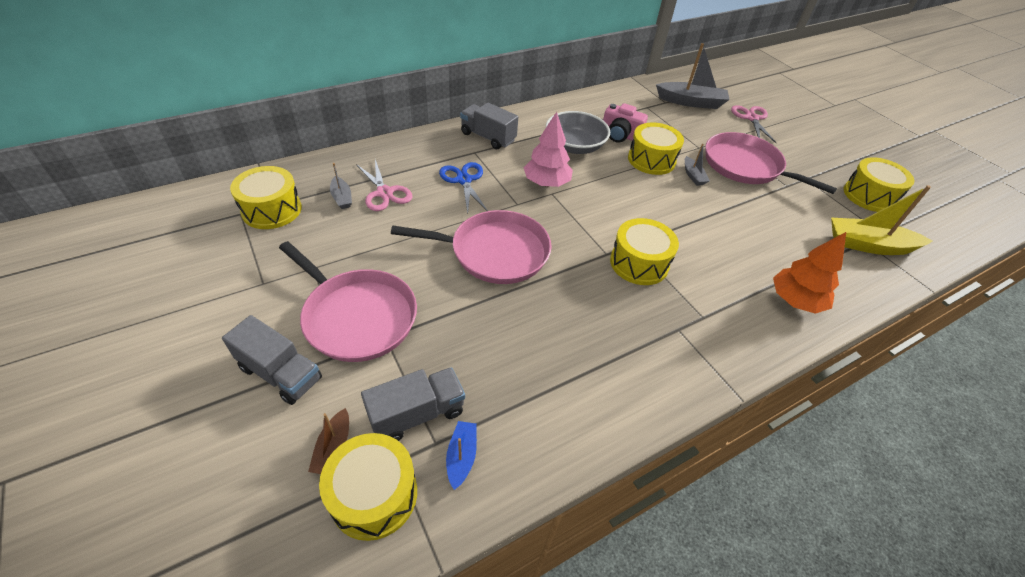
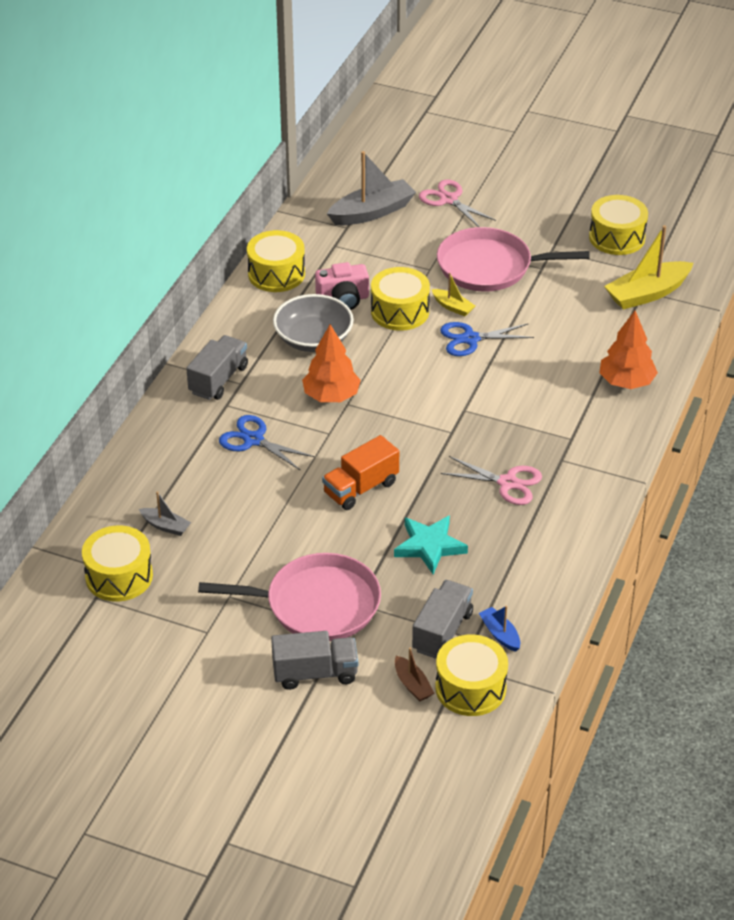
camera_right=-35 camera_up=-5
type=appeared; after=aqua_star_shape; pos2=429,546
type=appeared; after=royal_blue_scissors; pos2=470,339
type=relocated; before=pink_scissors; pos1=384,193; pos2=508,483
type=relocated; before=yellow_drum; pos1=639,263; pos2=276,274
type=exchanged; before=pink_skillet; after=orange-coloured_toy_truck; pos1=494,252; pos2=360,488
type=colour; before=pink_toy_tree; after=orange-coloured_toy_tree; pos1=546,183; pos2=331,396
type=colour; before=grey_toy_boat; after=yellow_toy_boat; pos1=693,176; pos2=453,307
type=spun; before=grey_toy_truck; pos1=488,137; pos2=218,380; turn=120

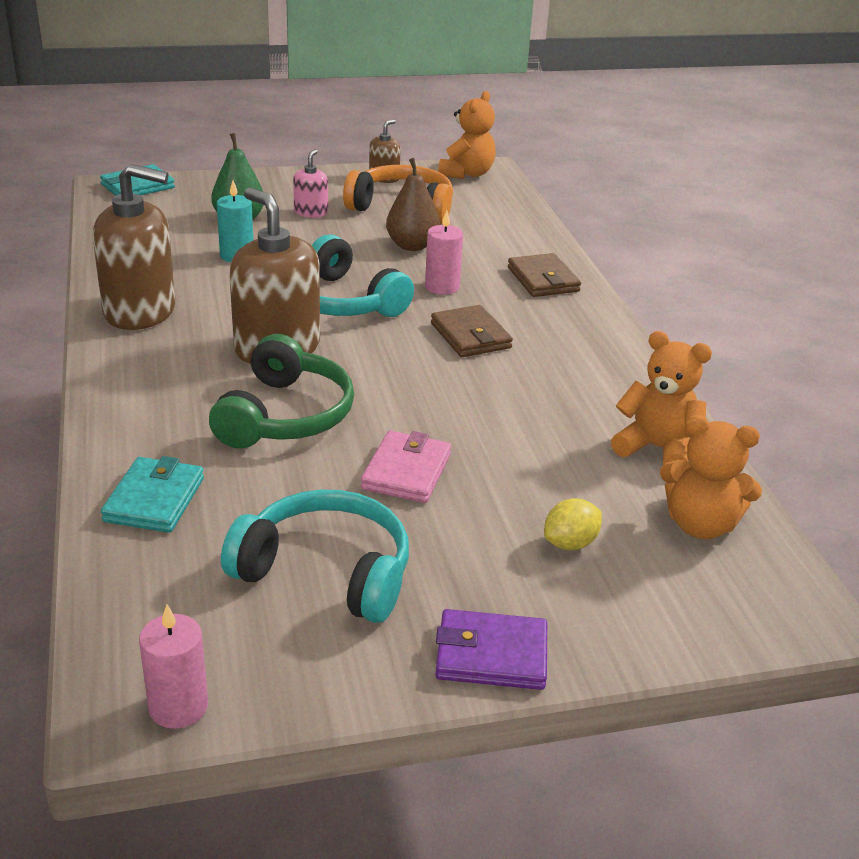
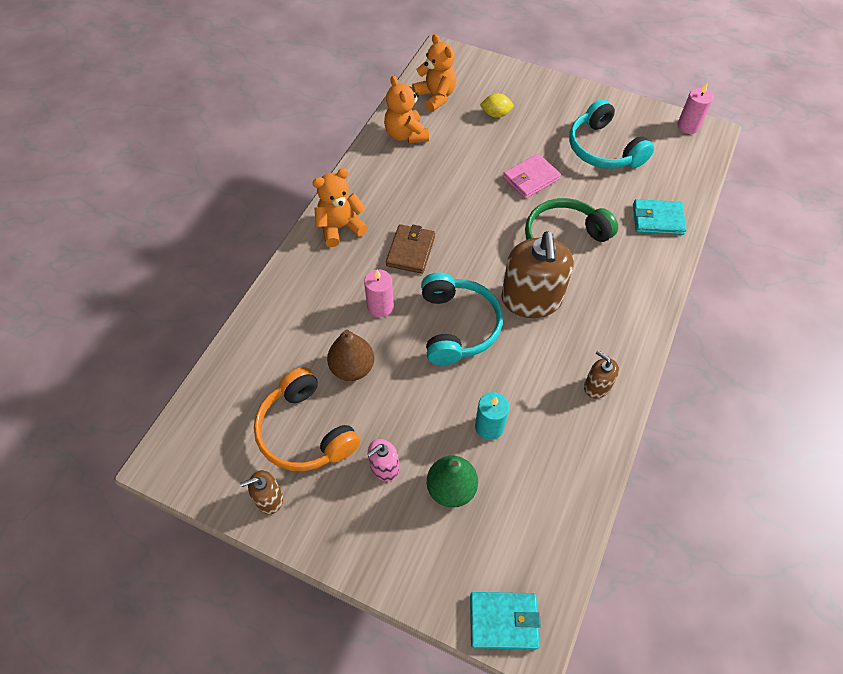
camera_right=-140 camera_up=25
type=missing; before=royal_purple_wallet; pos1=491,655
type=missing; before=russet_wallet; pos1=543,280
type=relocated; before=orange-coloured_stuffed_bear; pos1=467,174; pos2=340,227
type=spun; before=aqua_wallet; pos1=154,499; pos2=657,219; turn=45
type=size; before=russet_soap_dispenser; pos1=140,311; pos2=597,386; scale=0.48

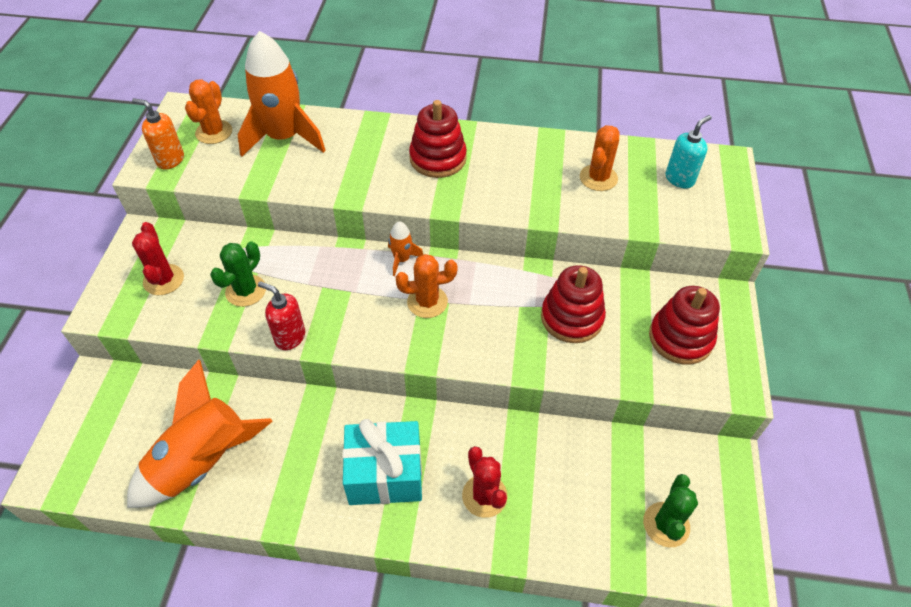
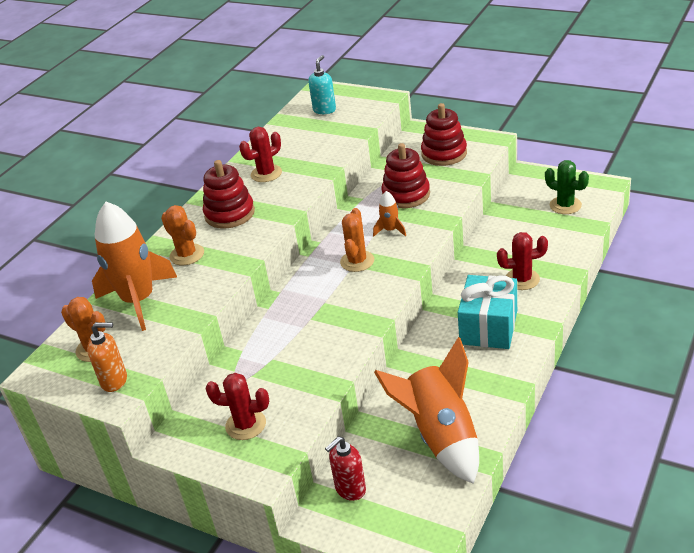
camera_right=-65 camera_up=-15
type=missing; before=emerald_saguaro_cactus; pos1=246,291
type=appeared; after=scarlet_saguaro_cactus; pos2=266,173
type=relocated; before=scarlet_soap_dispenser; pos1=290,337; pos2=350,489
type=relocated; before=orange-coloured_toy_rocket; pos1=402,259; pos2=390,230
type=relocated; before=orange-coloured_saguaro_cactus; pos1=598,178; pos2=187,255
type=spun; before=orange-coloured_soap_dispenser; pos1=170,160; pos2=114,381; turn=-135
type=spun; before=aqua_soap_dispenser; pos1=680,179; pos2=324,110; turn=45

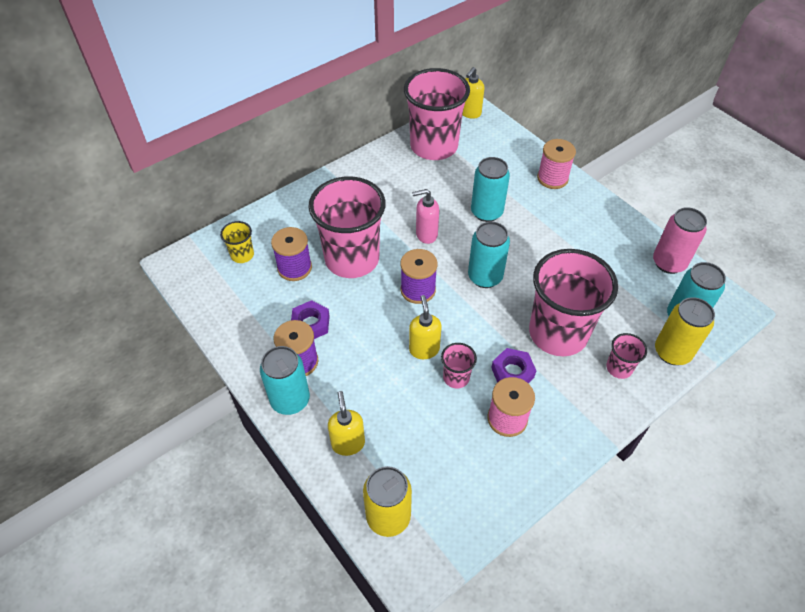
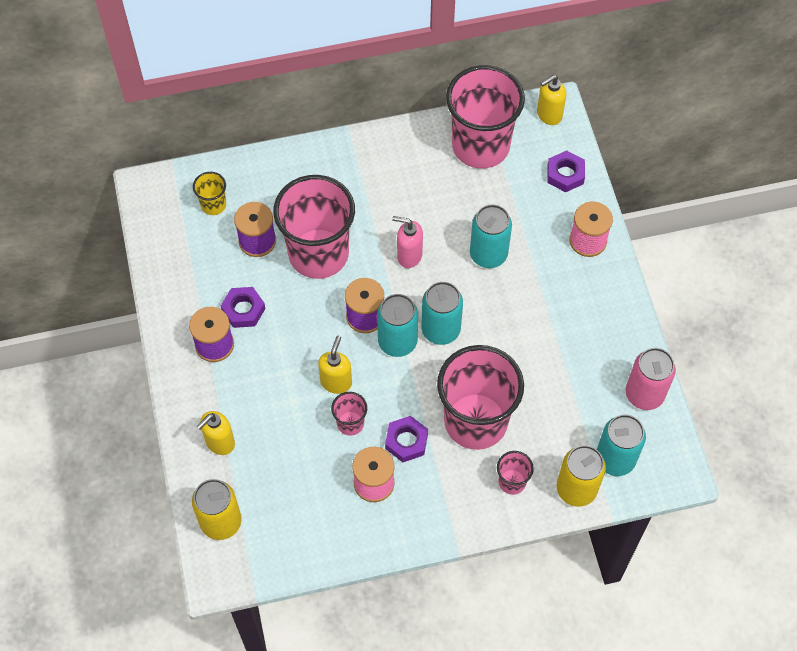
camera_right=25 camera_up=10
type=appeared; after=royal_purple_nut; pos2=565,174
type=relocated; before=aqua_tin; pos1=290,400; pos2=397,342
type=spun; before=yellow_soap_dispenser; pos1=348,443; pos2=220,442; turn=-150

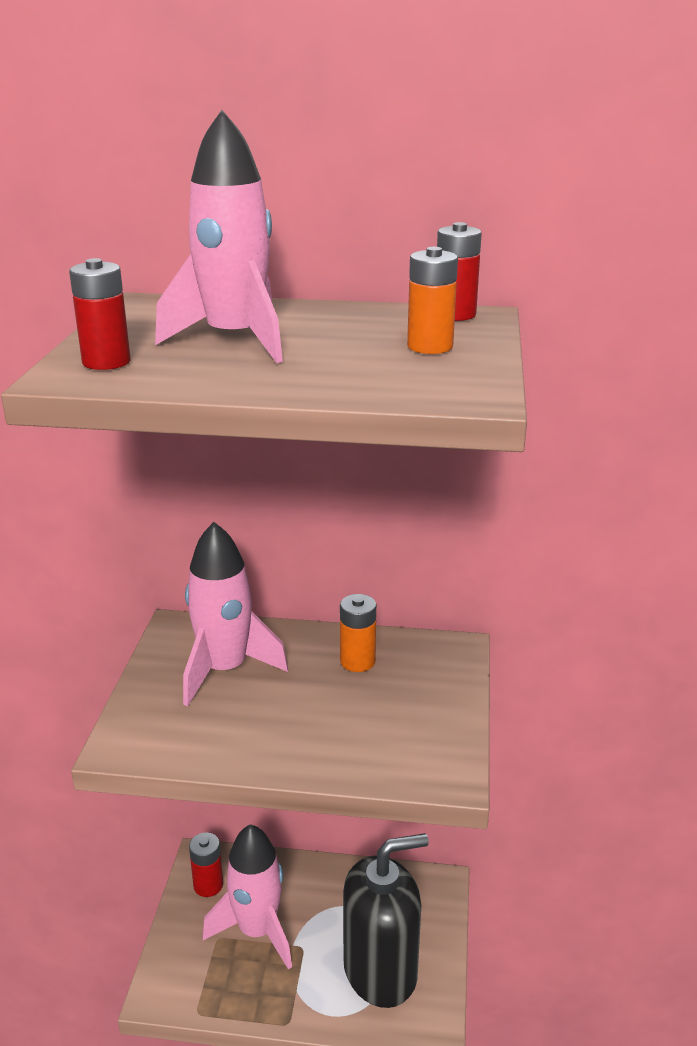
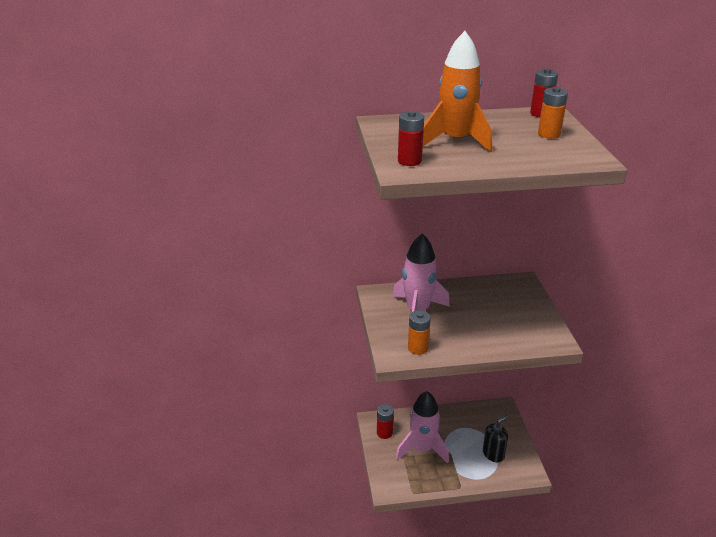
camera_right=-15 camera_up=5
type=relocated; before=orange-coloured_battery; pos1=357,661; pos2=417,348
type=colour; before=pink_toy_rocket; after=orange-coloured_toy_rocket; pos1=235,340; pos2=455,141
type=size; before=black_soap_dispenser; pos1=380,971; pos2=493,454; scale=0.52

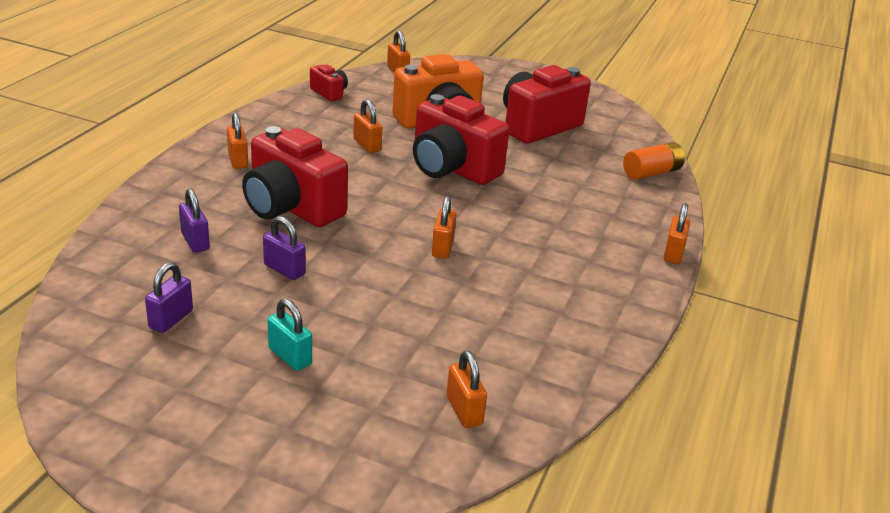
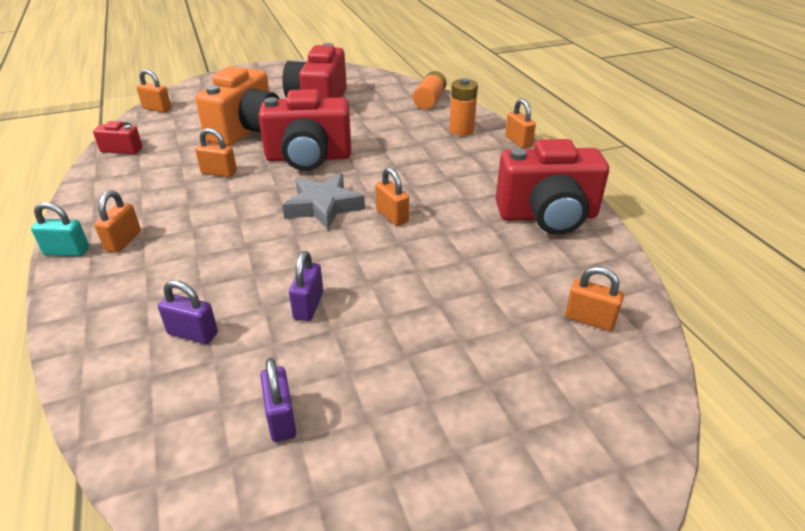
camera_right=-40 camera_up=5
type=appeared; after=grey_star_shape; pos2=323,206
type=appeared; after=orange-coloured_battery; pos2=461,130
type=relocated; before=scarlet_compact_camera; pos1=291,207; pos2=547,216
type=relocated; before=aqua_lock; pos1=290,356; pos2=67,251
type=spun; before=orange-coloured_lock; pos1=238,160; pos2=123,241; turn=75
type=spun; before=royal_purple_lock; pos1=284,269; pos2=308,306; turn=-75

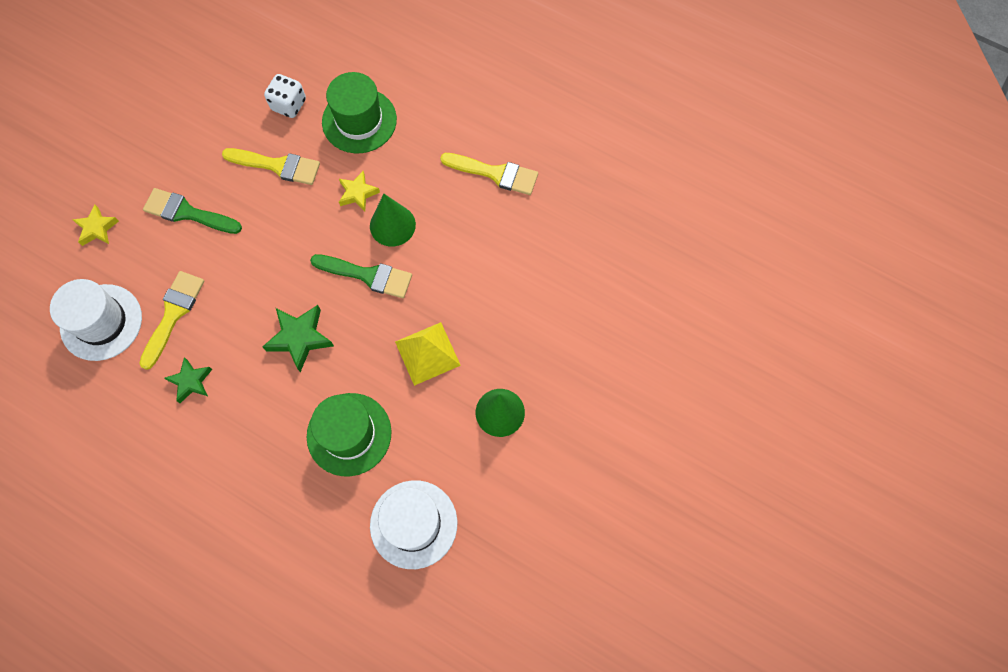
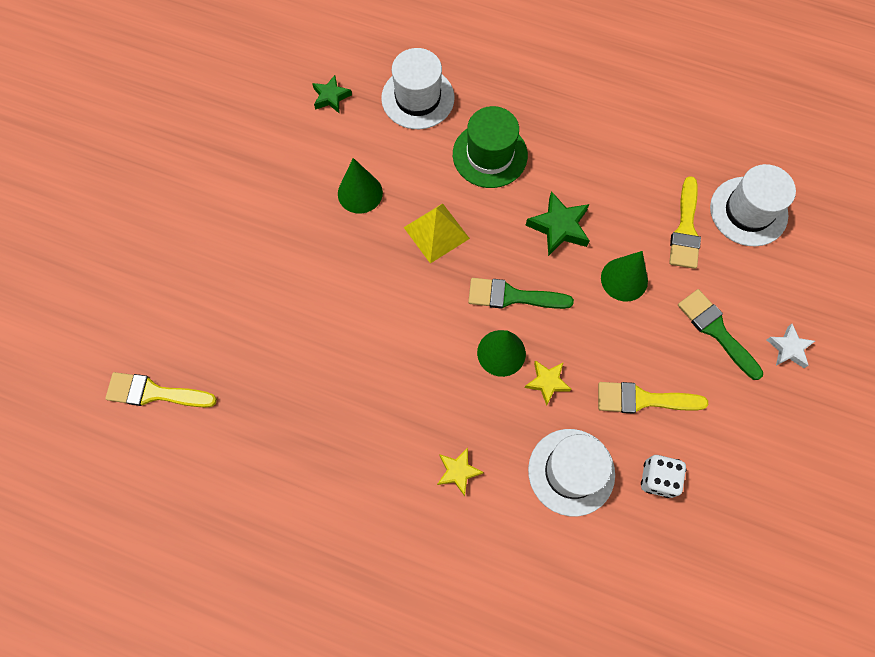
camera_right=170 camera_up=0
type=appeared; after=emerald_solid_cone; pos2=624,279
type=appeared; after=white_star_shape; pos2=788,348
type=relocated; before=yellow_star_shape; pos1=97,228; pos2=458,471
type=relocated; before=emerald_star_shape; pos1=191,382; pos2=331,97
type=relocated; before=yellow_brush; pos1=495,173; pos2=154,393
type=colour; before=emerald_tall_hat; after=white_tall_hat; pos1=359,121; pos2=571,472
type=spun; before=emerald_brush; pos1=187,213; pos2=716,330; turn=-135

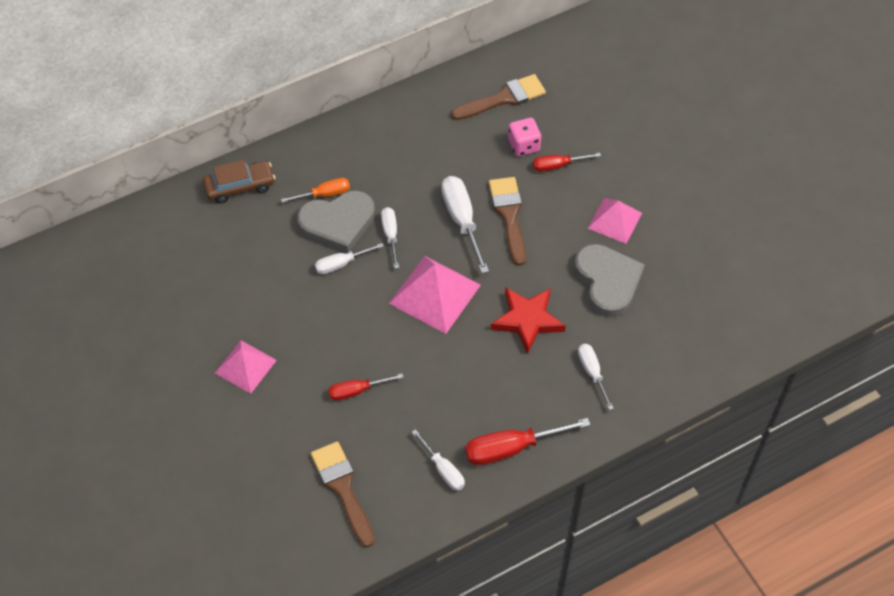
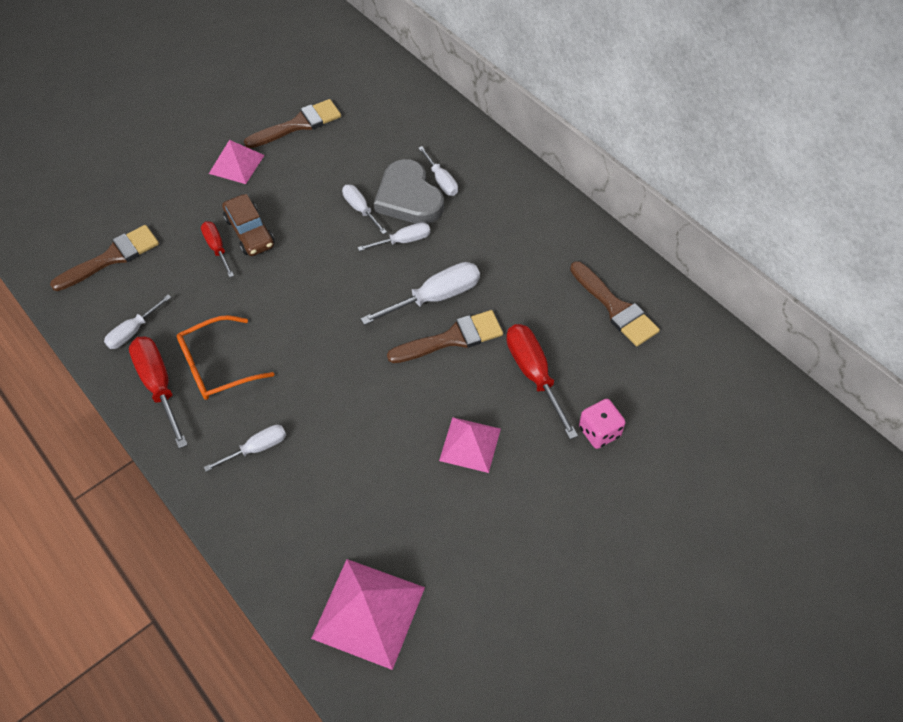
camera_right=80 camera_up=0
type=missing; before=scarlet_star_shape; pos1=527,320
type=missing; before=grey_love_heart; pos1=607,282
type=appeared; after=orange-coloured_eyeglasses; pos2=217,366
type=appeared; after=russet_brush; pos2=299,124
type=relocated; before=russet_toy_car; pos1=240,187; pos2=250,232
type=relocated; before=pink_pyramid_shape; pos1=435,294; pos2=369,612
type=relocated; before=pink_die; pos1=524,145; pos2=599,431
type=colour; before=orange-coloured_flat_screwdriver; after=white_flat_screwdriver; pos1=324,194; pos2=441,180
type=size; before=scarlet_flat_screwdriver; pos1=558,165; pos2=534,375; scale=1.64

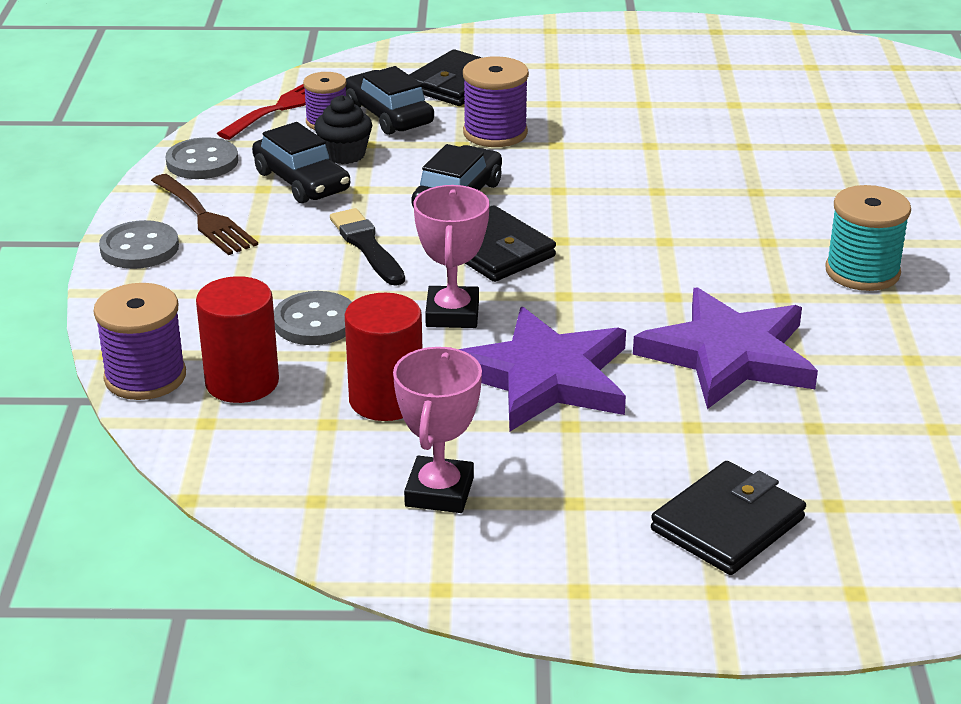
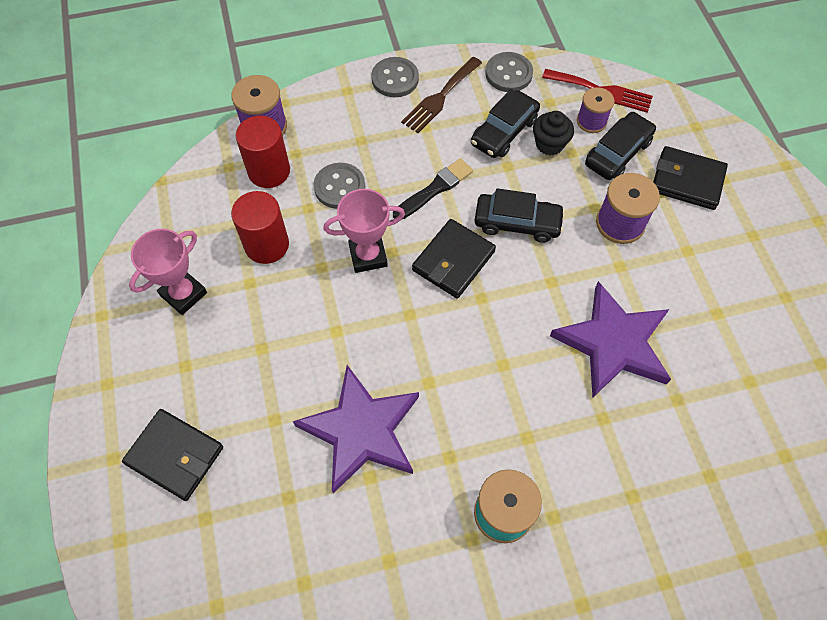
camera_right=75 camera_up=30
type=relocated; before=royal_purple_star_shape; pos1=545,377; pos2=613,343
type=spun; before=pink_award_cup; pos1=439,492; pos2=183,294; turn=-45

